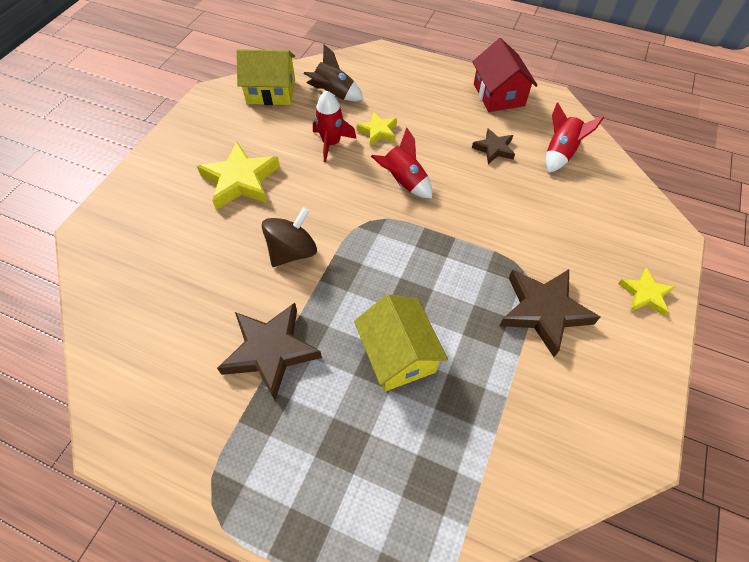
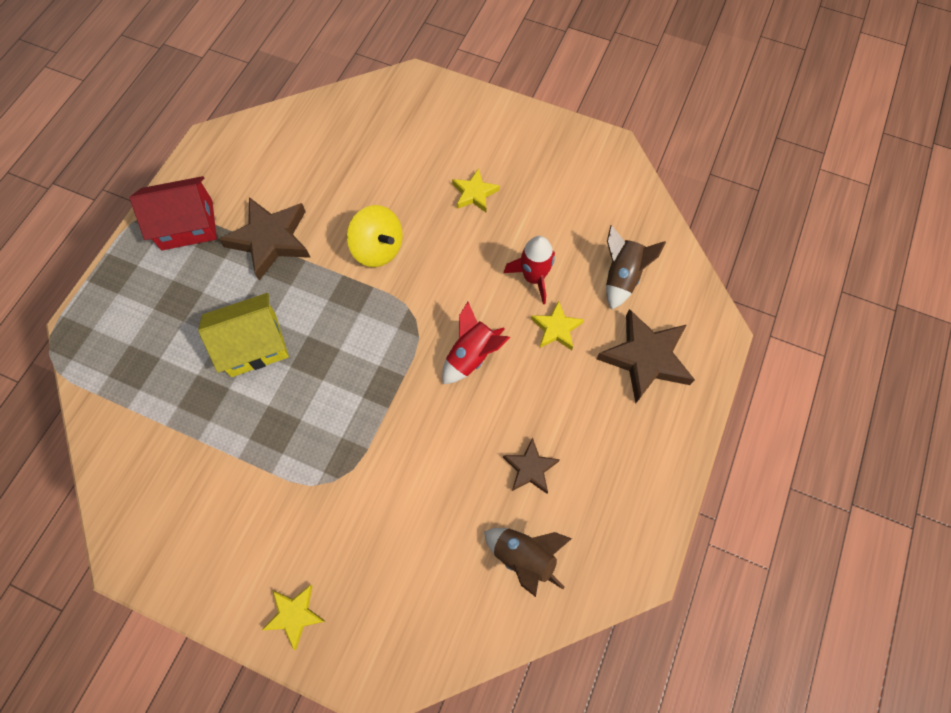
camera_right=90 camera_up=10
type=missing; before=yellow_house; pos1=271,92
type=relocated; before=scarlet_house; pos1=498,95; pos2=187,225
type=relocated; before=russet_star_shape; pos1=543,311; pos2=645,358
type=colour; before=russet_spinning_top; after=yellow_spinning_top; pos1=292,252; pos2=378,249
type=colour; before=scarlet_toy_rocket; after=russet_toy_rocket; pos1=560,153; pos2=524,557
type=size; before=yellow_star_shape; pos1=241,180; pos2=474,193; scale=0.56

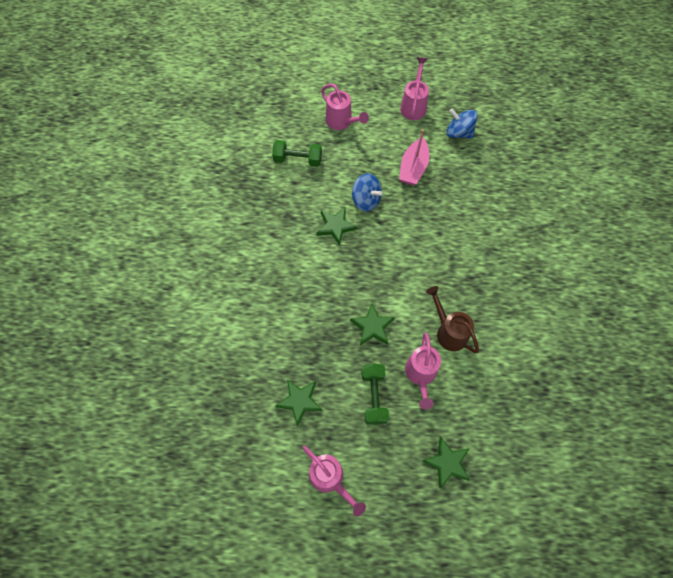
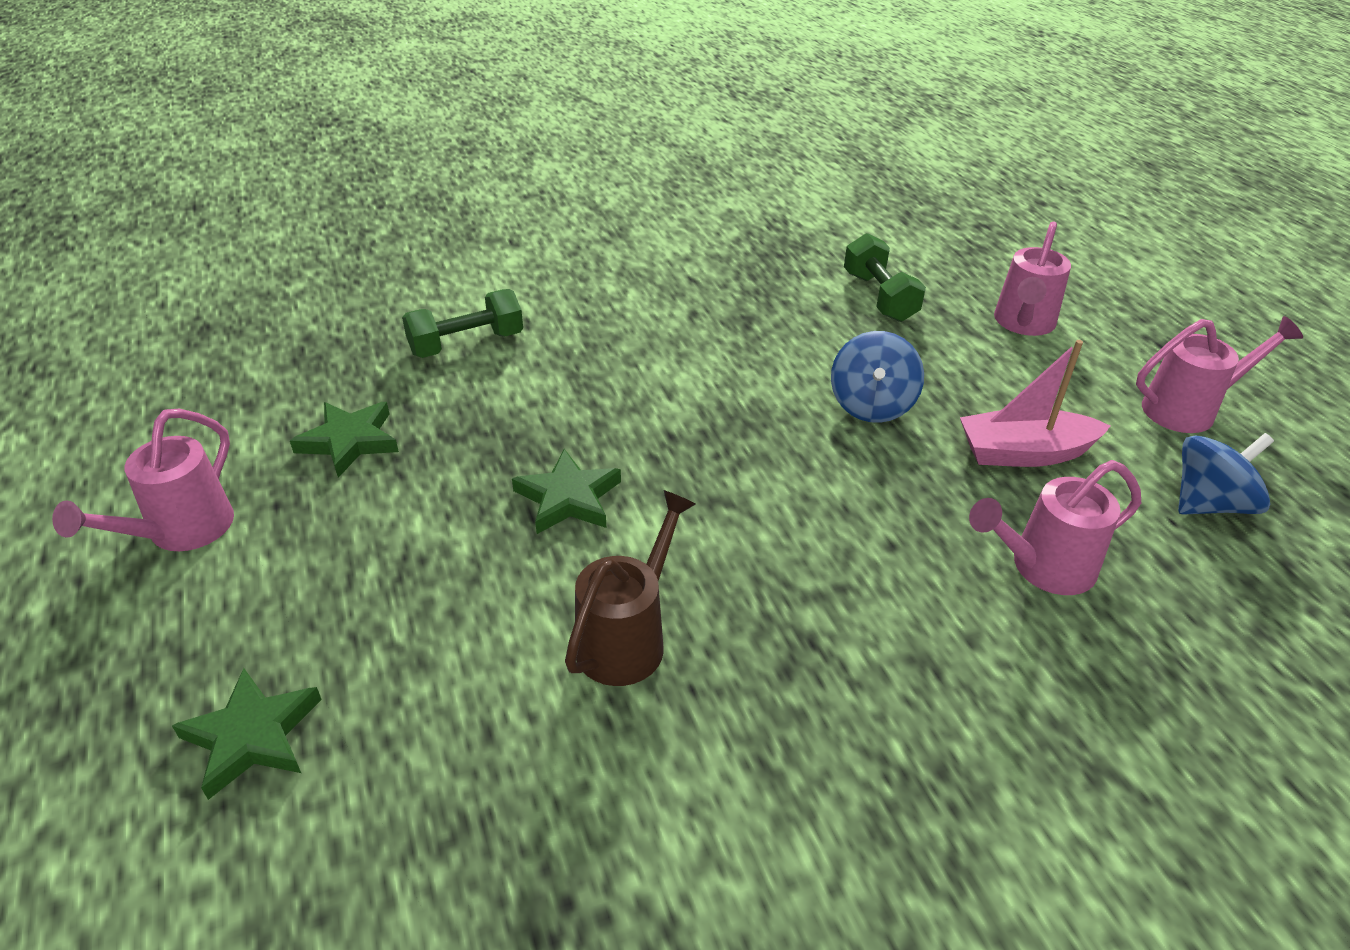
camera_right=65 camera_up=-25
type=missing; before=emerald_star_shape; pos1=336,226
type=relocated; before=emerald_dumbbell; pos1=374,396; pos2=466,344
type=relocated; before=pink_sprinkling_can; pos1=420,374; pos2=1043,567
type=spun; before=royal_blue_spinning_top; pos1=459,133; pos2=1209,504; turn=60

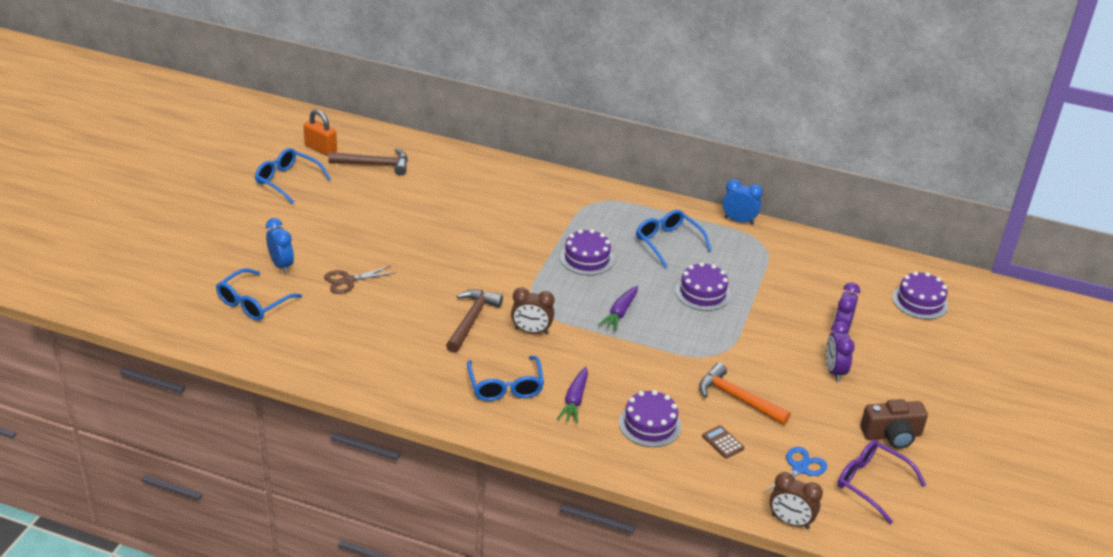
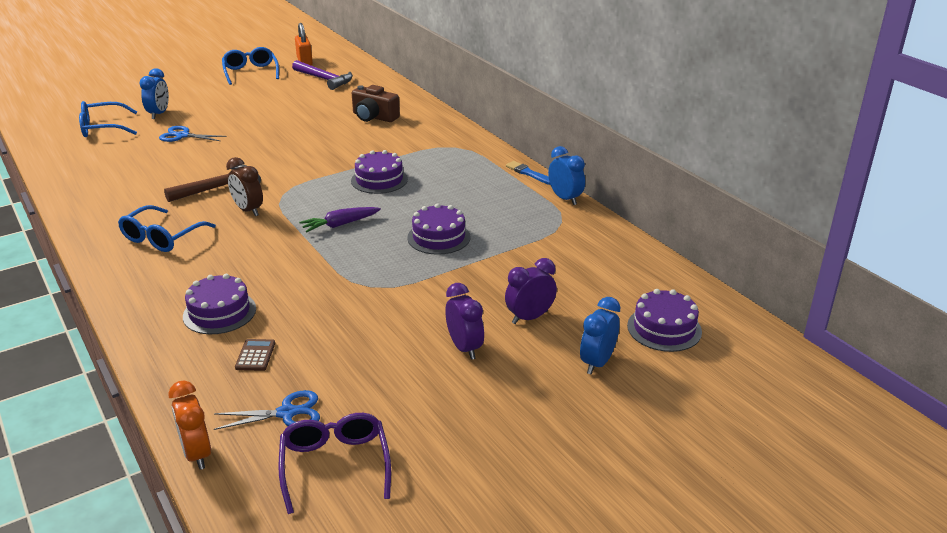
camera_right=40 camera_up=-5
type=missing; before=royal_purple_carrot; pos1=575,400
type=missing; before=royal_blue_eyeglasses; pos1=668,242
type=missing; before=orange-coloured_hammer; pos1=738,398
type=appeared; after=royal_blue_brush; pos2=529,173
type=appeared; after=royal_blue_alarm_clock; pos2=597,362
type=relocated; before=russet_compact_camera; pos1=892,435; pos2=374,117
type=colour; before=russet_scissors; after=royal_blue_scissors; pos1=348,281; pos2=182,136
type=colour; before=russet_hammer; after=royal_purple_hammer; pos1=374,165; pos2=324,79
type=colour; before=russet_alarm_clock; after=orange-coloured_alarm_clock; pos1=790,521; pos2=197,454
type=spun; before=royal_purple_alarm_clock; pos1=834,371; pos2=464,348; turn=120

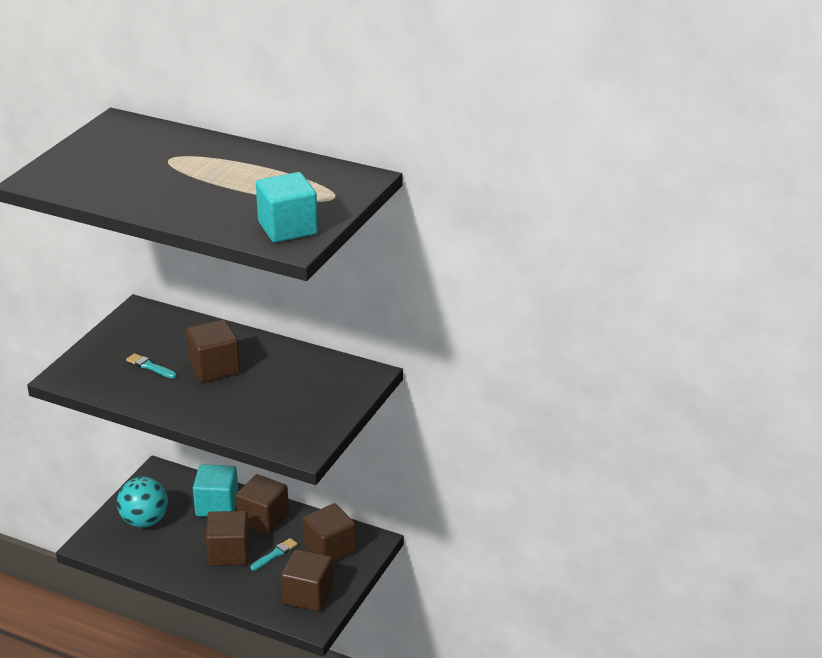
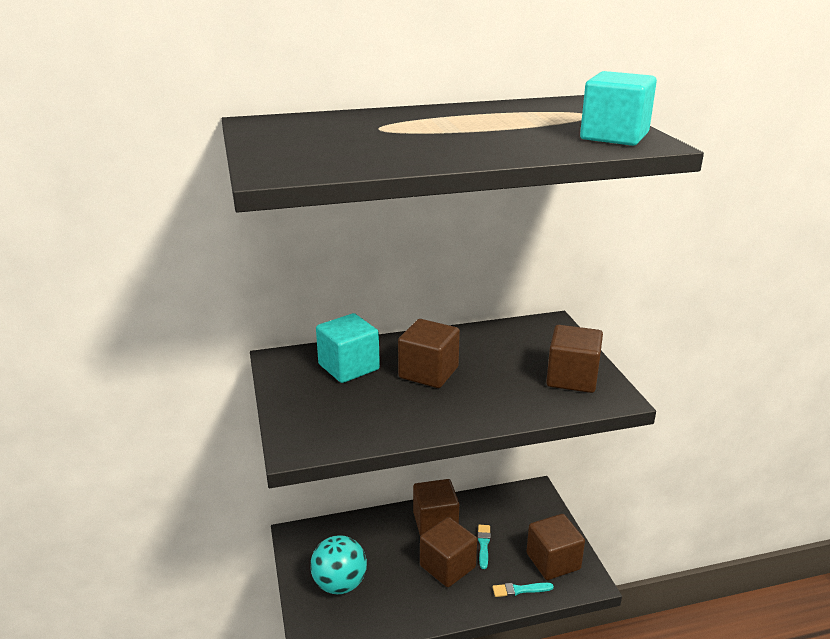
camera_right=-40 camera_up=-5
type=relocated; before=aqua_brush; pos1=150,366; pos2=520,590
type=relocated; before=aqua_solid_cube; pos1=217,505; pos2=348,367
type=relocated; before=russet_solid_cube; pos1=330,549; pos2=572,378

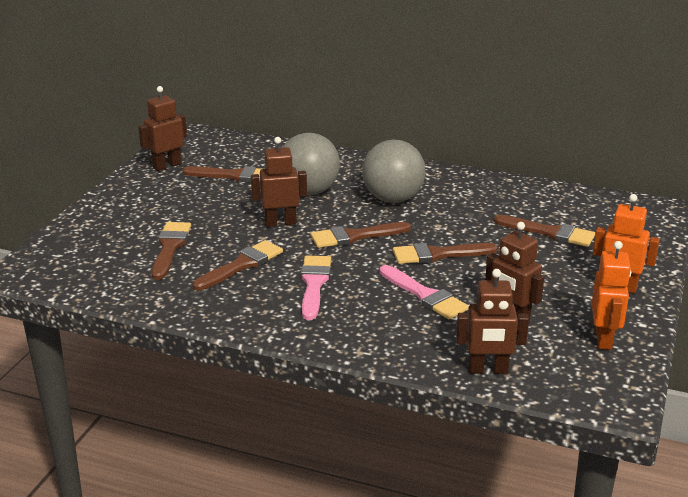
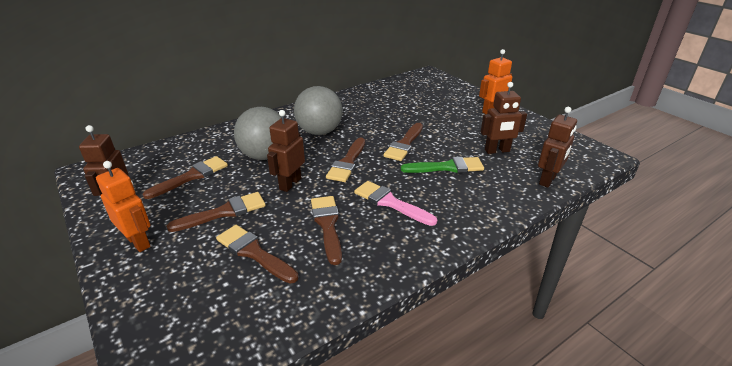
camera_right=-55 camera_up=5
type=relocated; before=russet_brush; pos1=549,232; pos2=224,212
type=relocated; before=orange-coloured_robot; pos1=604,339; pos2=138,242
type=colour; before=pink_brush; after=emerald_brush; pos1=425,295; pos2=447,167

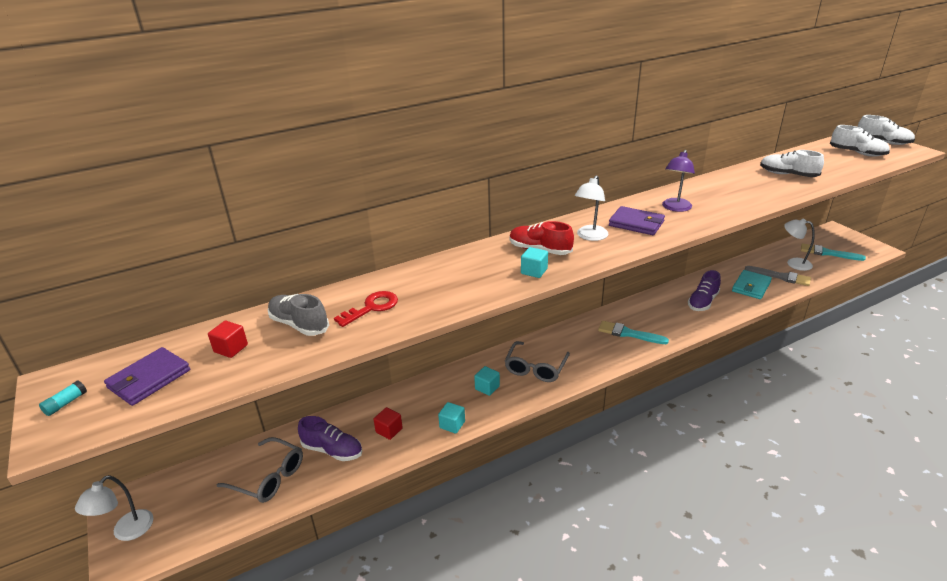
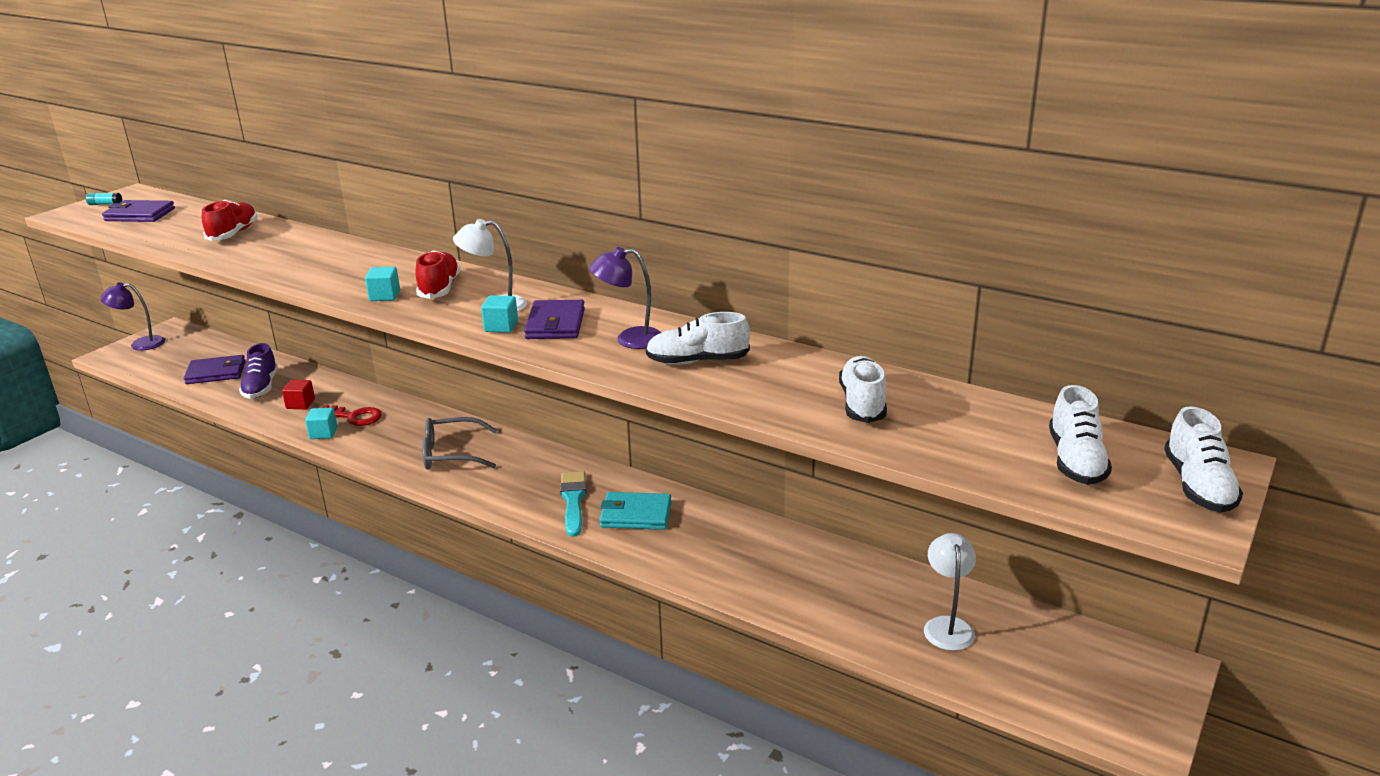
camera_right=60 camera_up=-5
type=missing; before=scarlet_solid_cube; pos1=231,348
type=missing; before=royal_purple_sneaker; pos1=703,302
type=missing; before=grey_brush; pos1=780,277
type=missing; before=aqua_brush; pos1=828,253
type=appeared; after=white_sneaker; pos2=697,361
type=relocated; before=scarlet_door_key; pos1=372,307; pos2=354,417
type=relocated; before=aqua_solid_cube; pos1=487,387; pos2=501,326
type=relocated; before=aqua_wallet; pos1=751,286; pos2=636,514
type=exchanged; before=grey_eyeglasses; after=royal_purple_wallet; pos1=269,477; pos2=216,373
type=colour; before=white_reading_lamp; after=royal_purple_reading_lamp; pos1=127,532; pos2=141,344
type=colour; before=grey_sneaker; after=scarlet_sneaker; pos1=299,325; pos2=233,234

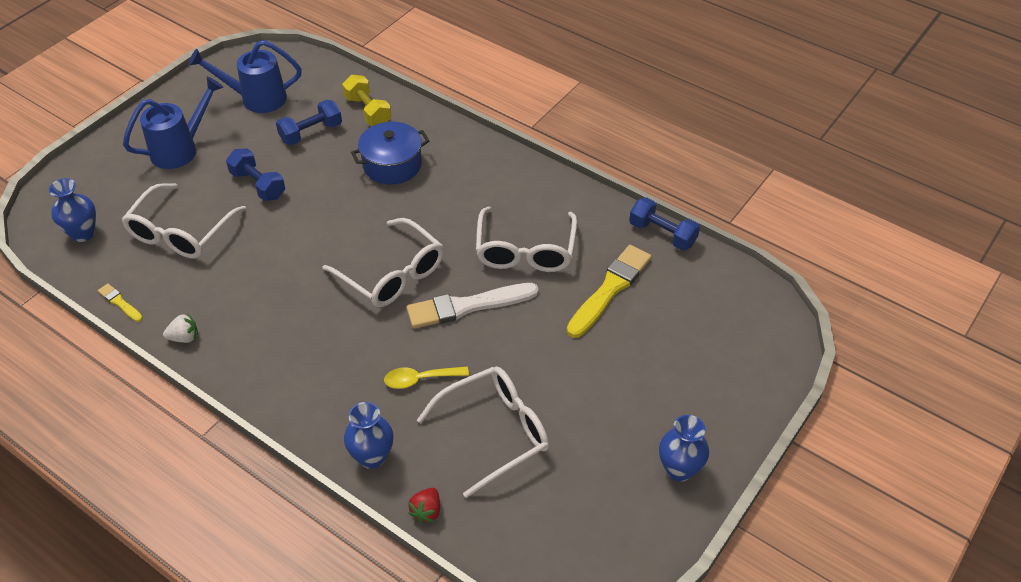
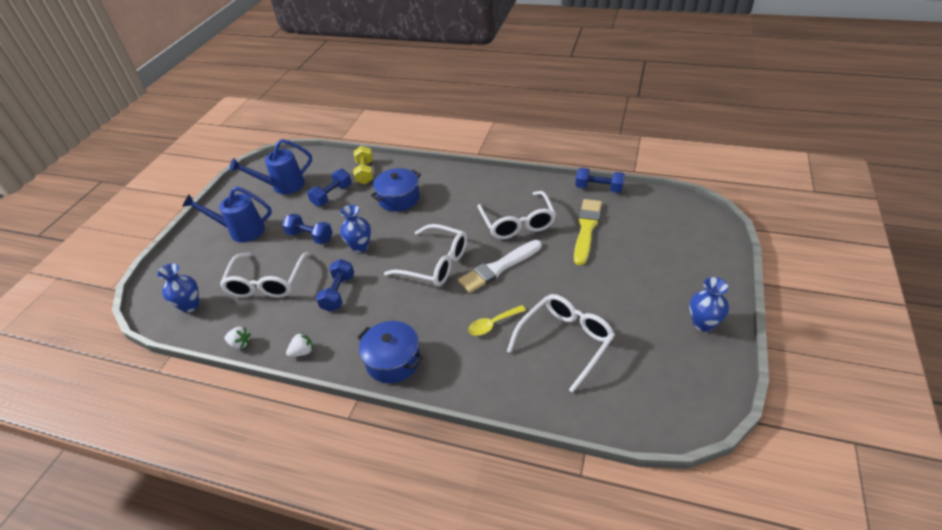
camera_right=-15 camera_up=-5
type=missing; before=scarlet_berry; pos1=426,511
type=appeared; after=royal_blue_dumbbell; pos2=338,293
type=appeared; after=royal_blue_cooking_pot; pos2=393,361
type=relocated; before=royal_blue_tall_vase; pos1=372,457; pos2=360,247
type=exchanged; before=yellow_brush; after=white_berry; pos1=120,302; pos2=240,344
type=spun; before=royal_blue_sprinkling_can; pos1=180,149; pos2=241,231; turn=-120
type=spun; before=yellow_dumbbell; pos1=368,111; pos2=365,172; turn=45

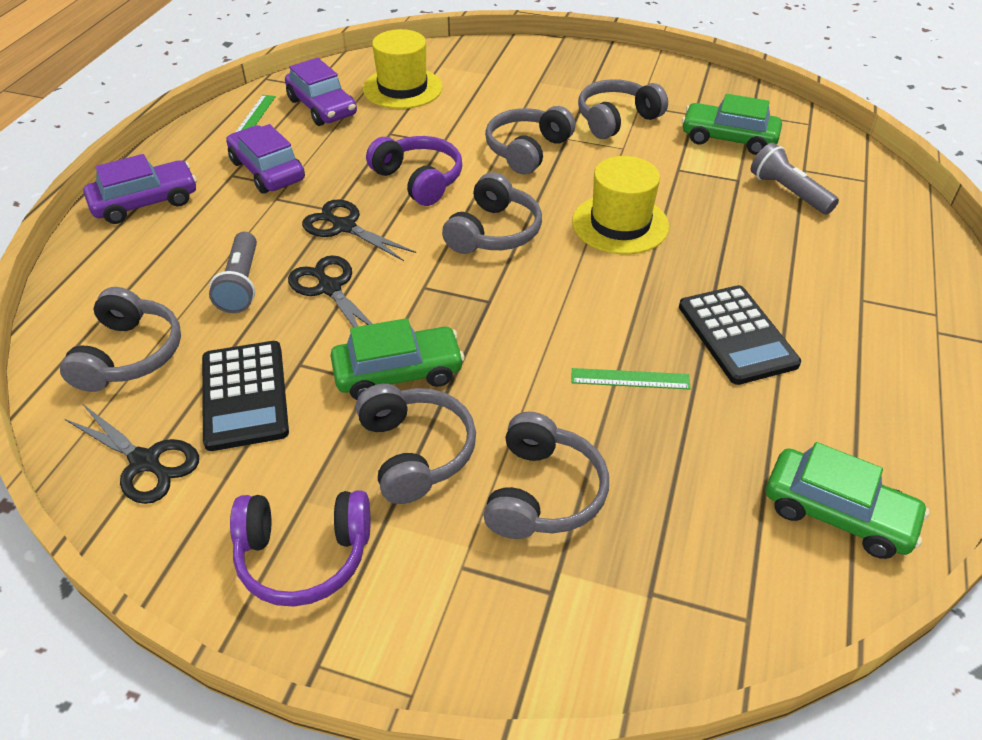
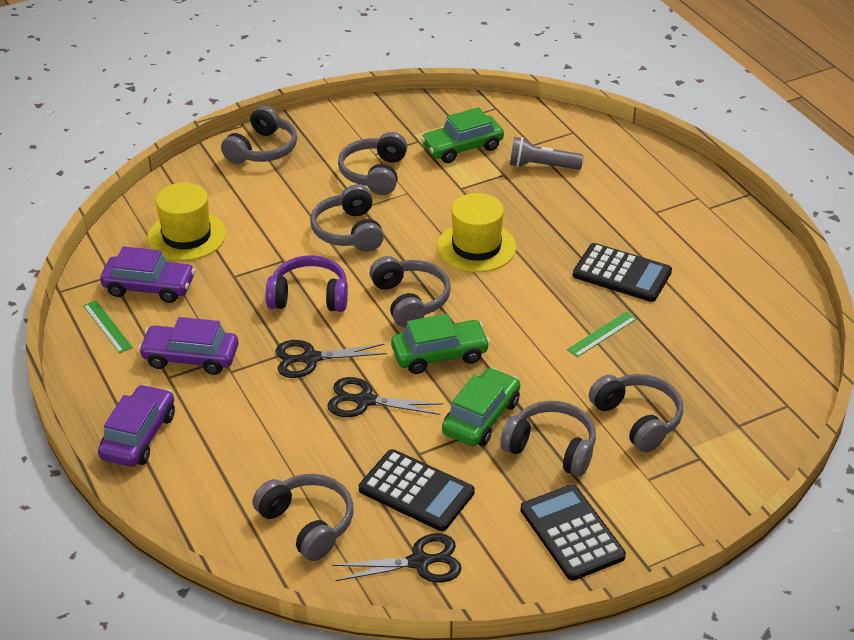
camera_right=-45 camera_up=-5
type=missing; before=grey_pocket_torch; pos1=241,284
type=appeared; after=grey_headphones; pos2=262,149
type=relocated; before=emerald_toy_car; pos1=837,513; pos2=439,354
type=exchanged; before=royal_purple_headphones; after=black_pocket_calculator; pos1=304,555; pos2=572,533

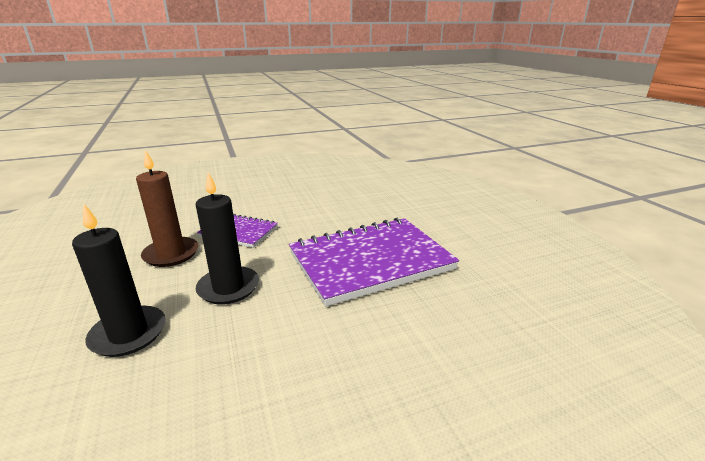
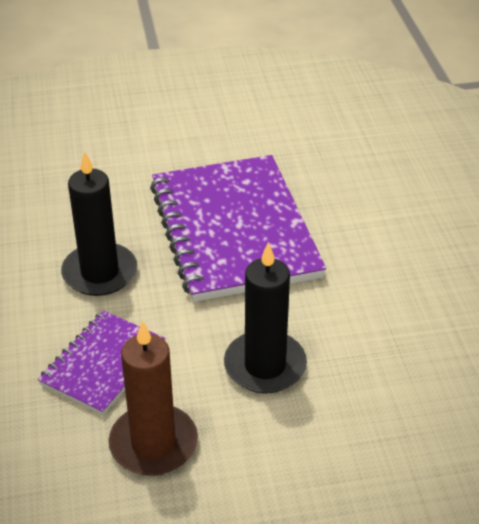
camera_right=-80 camera_up=15
type=relocated; before=black_wax_candle; pos1=128,334; pos2=100,273

